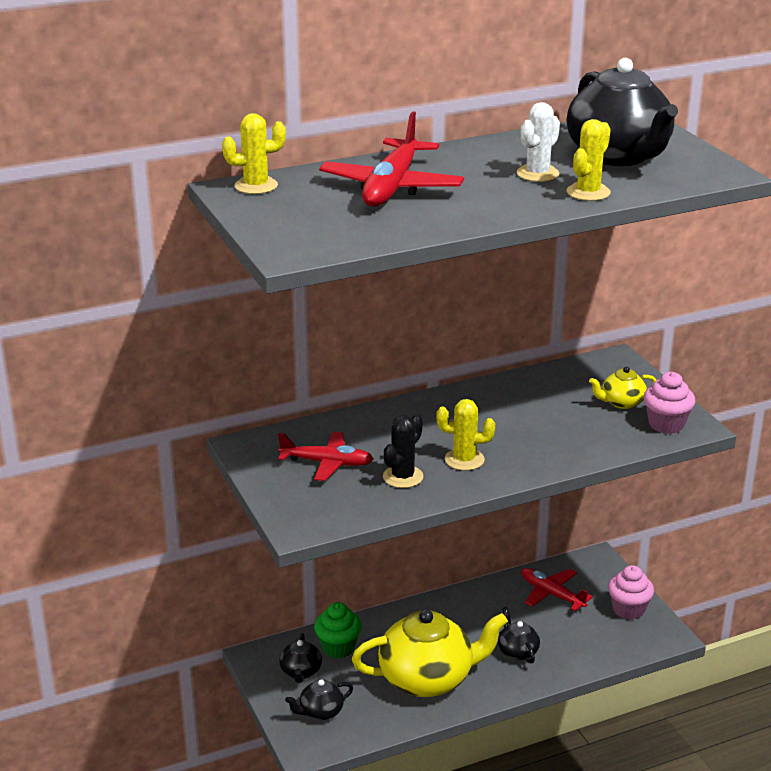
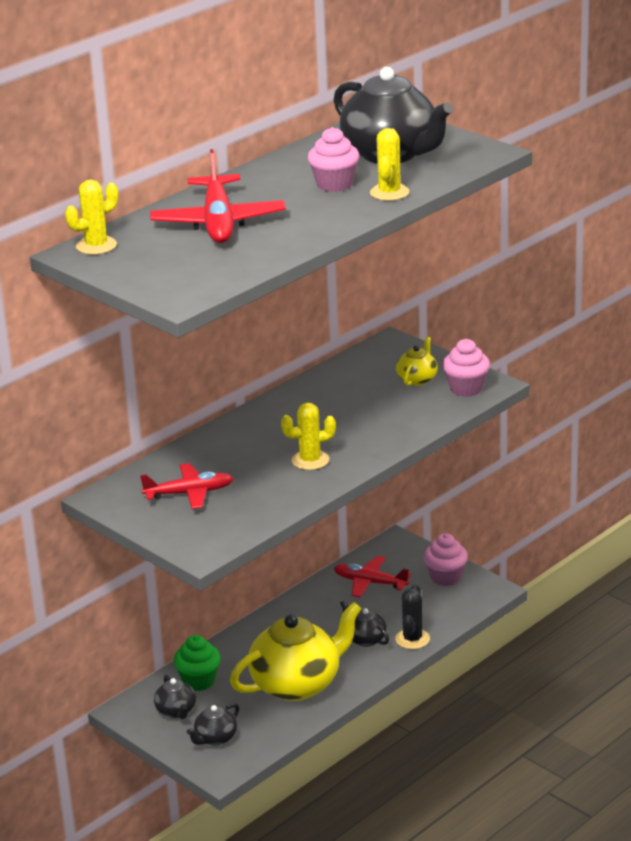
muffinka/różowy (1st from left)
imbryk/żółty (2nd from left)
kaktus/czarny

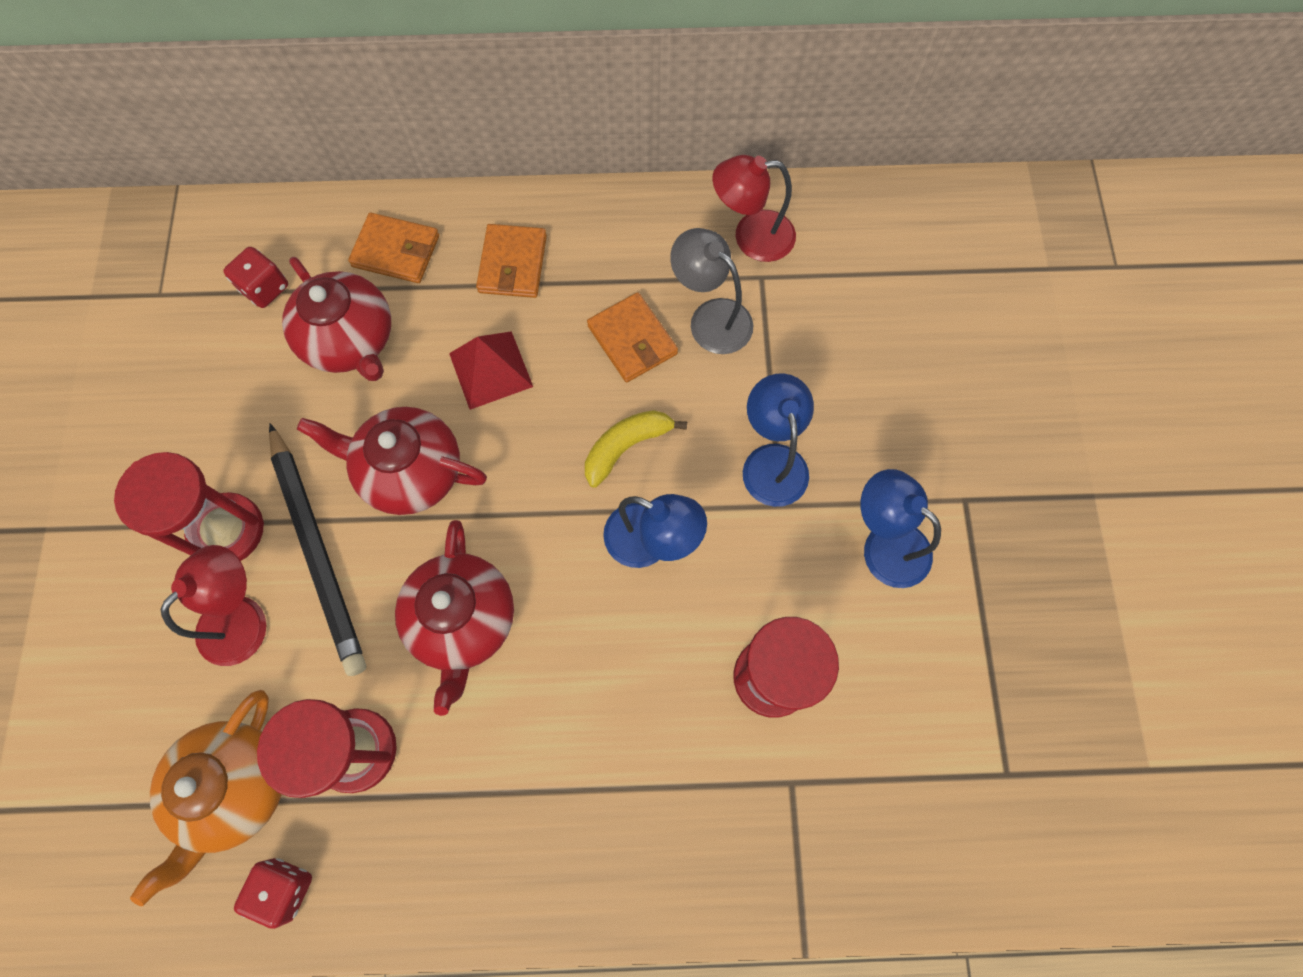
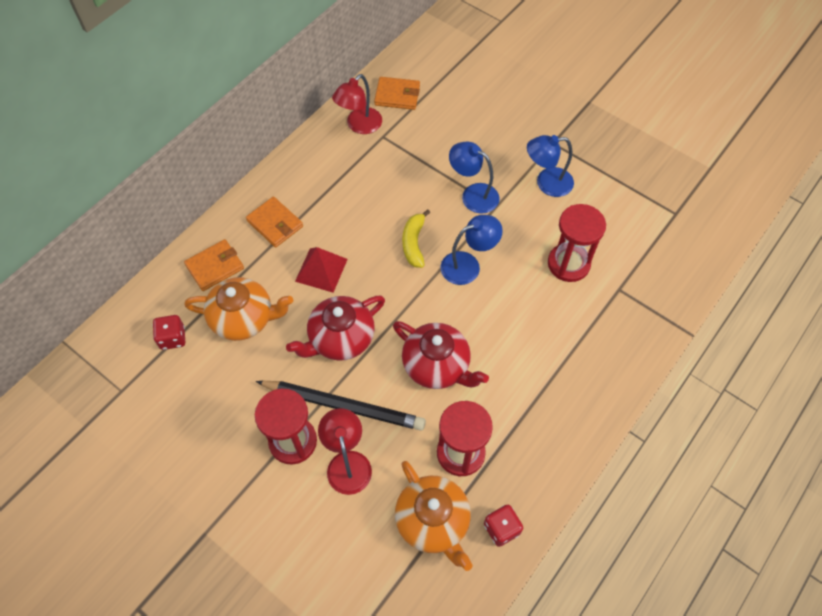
lampka/szary
imbryk/pomarańczowy (1st from left)
portfel/pomarańczowy (3rd from left)

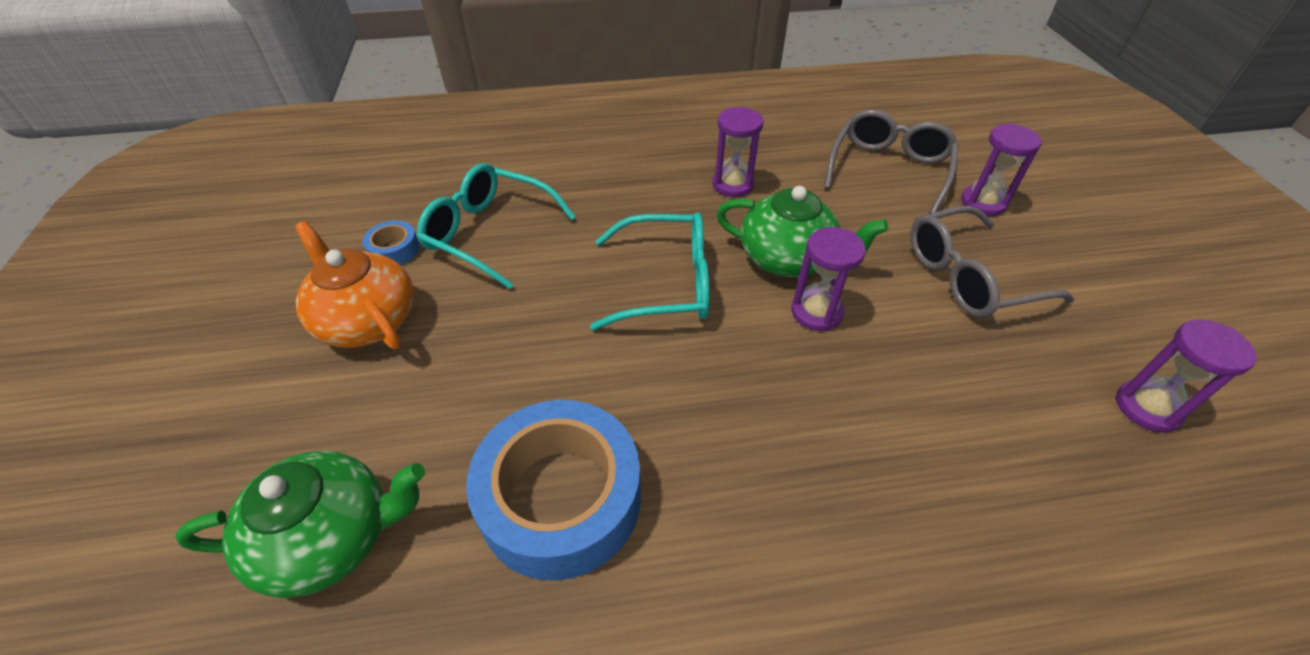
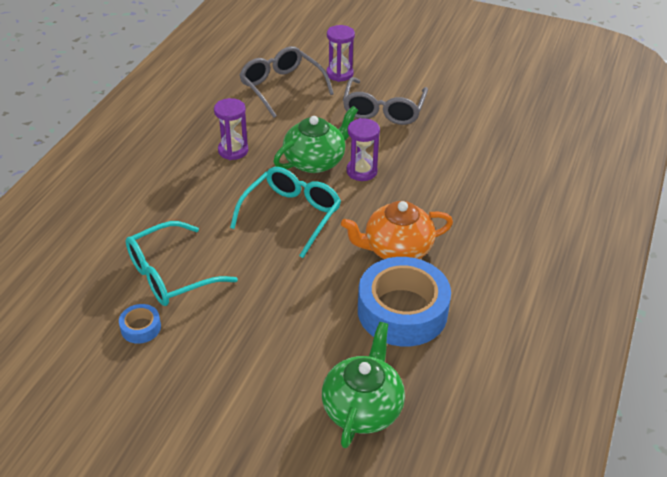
imbryk/pomarańczowy
klepsydra/fioletowy (4th from left in the first image)

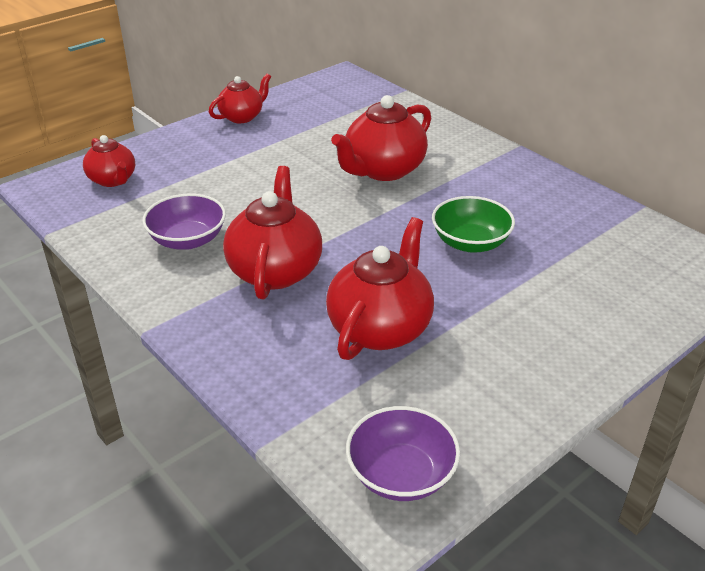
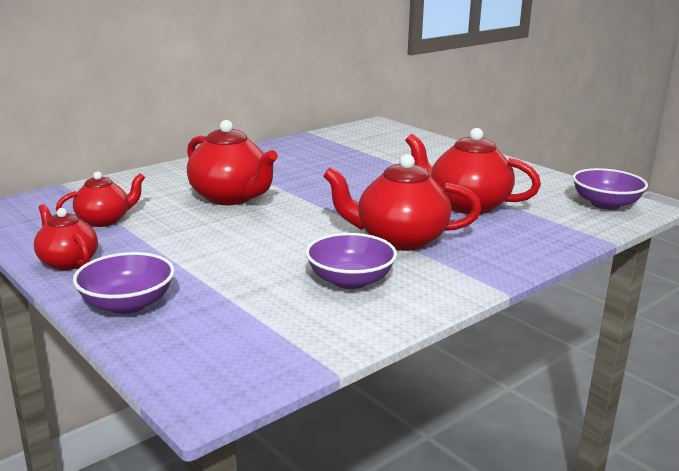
imbryk/czerwony (2nd from left)
miska/zielony
miska/fioletowy (1st from left)

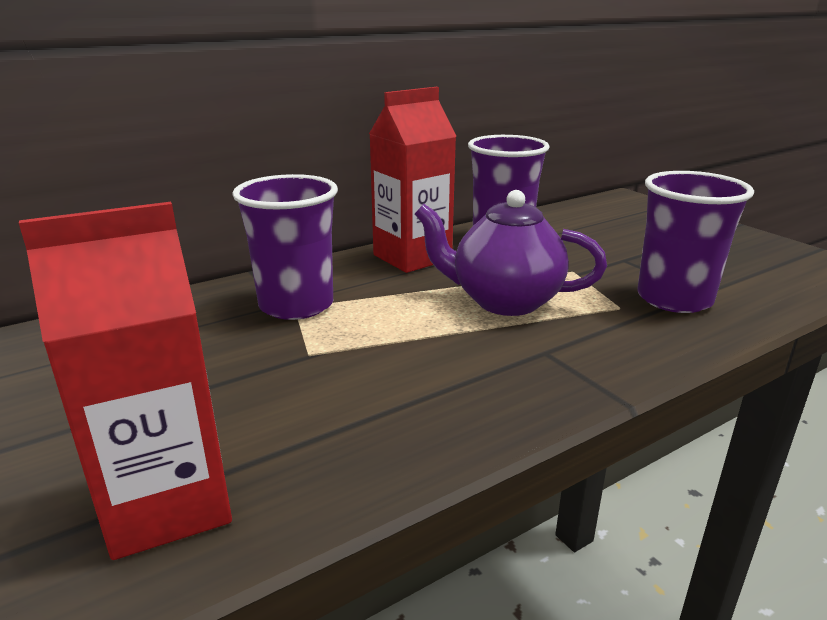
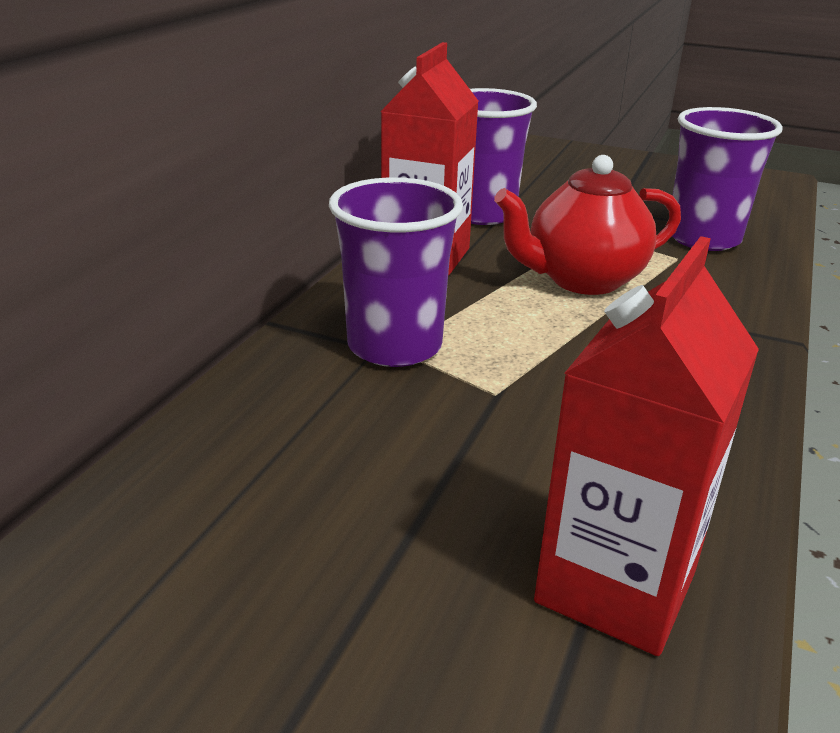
imbryk/czerwony

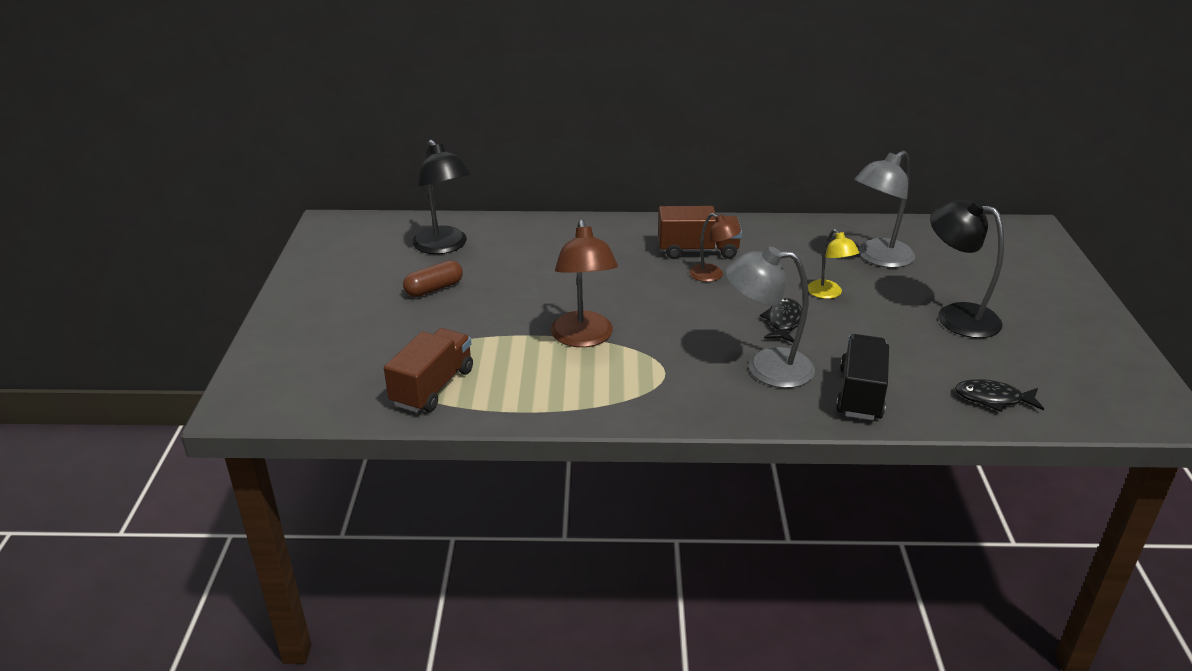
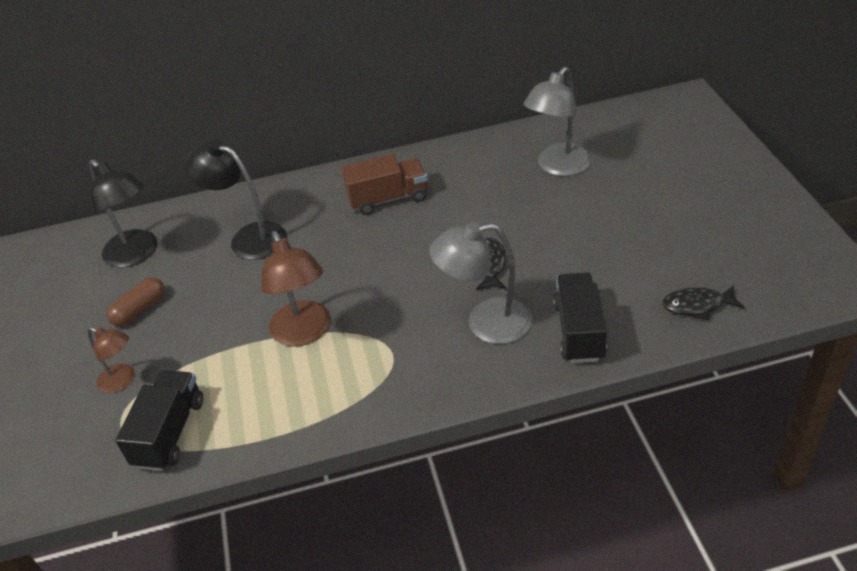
lampka/czarny (2nd from left)
lampka/brązowy (1st from left)
lampka/żółty
ciężarówka/czarny (1st from left)

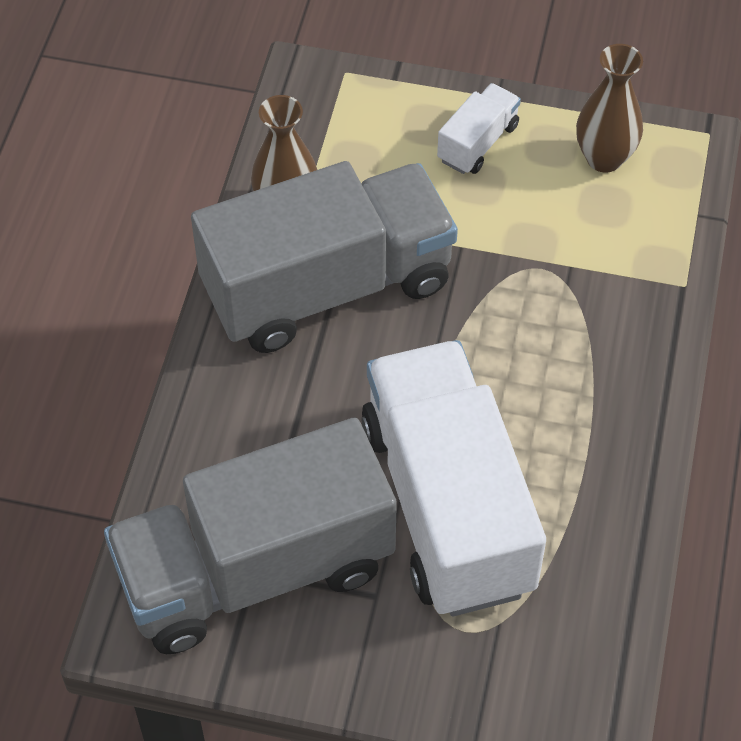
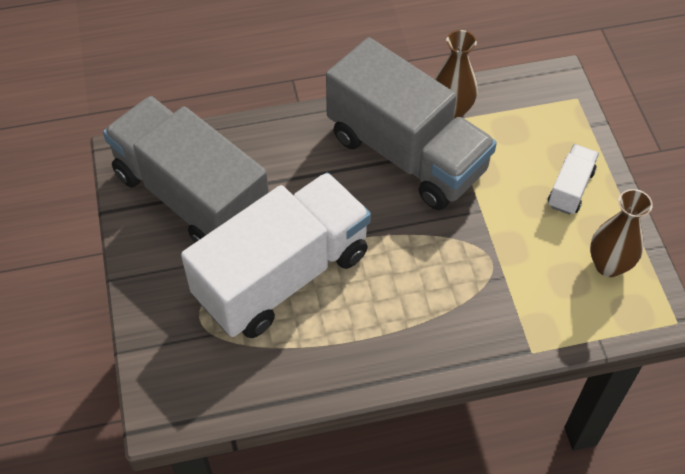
ciężarówka/biały (2nd from left)

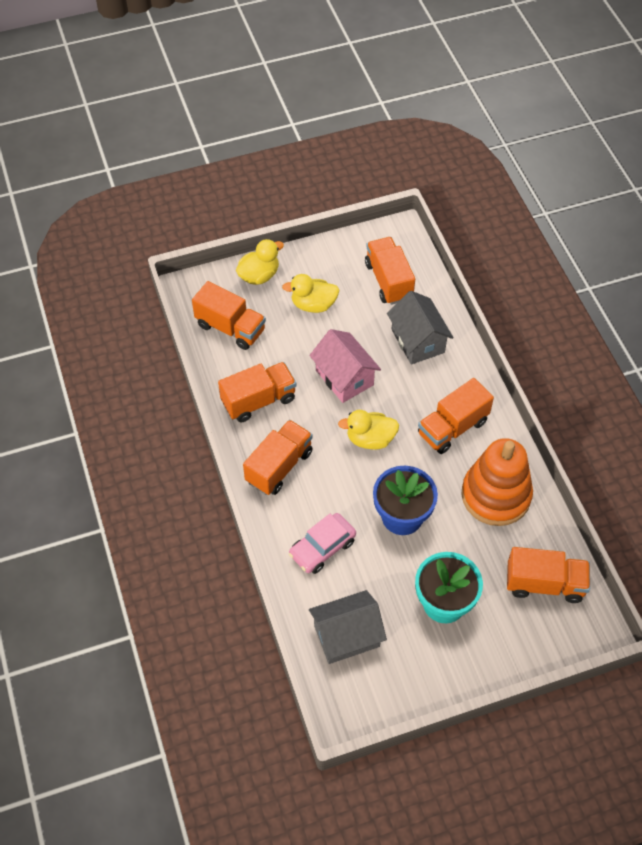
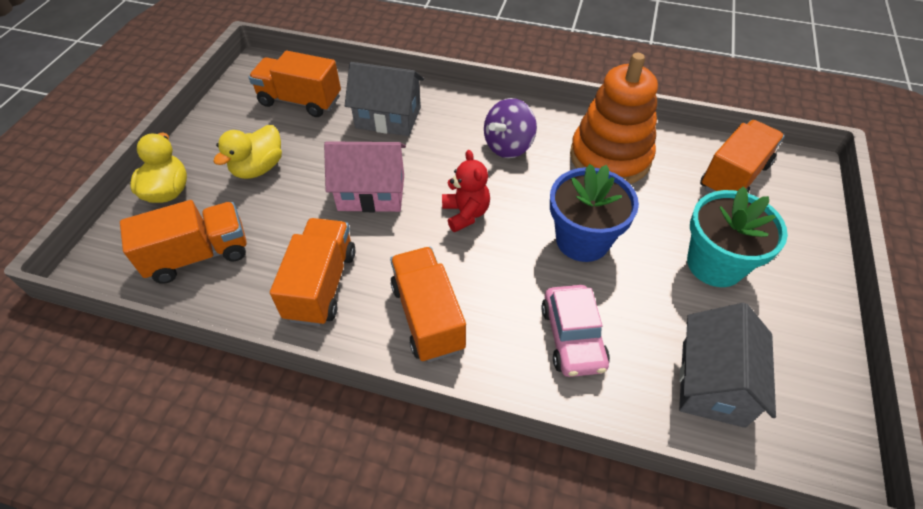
bączek/fioletowy
miś/czerwony

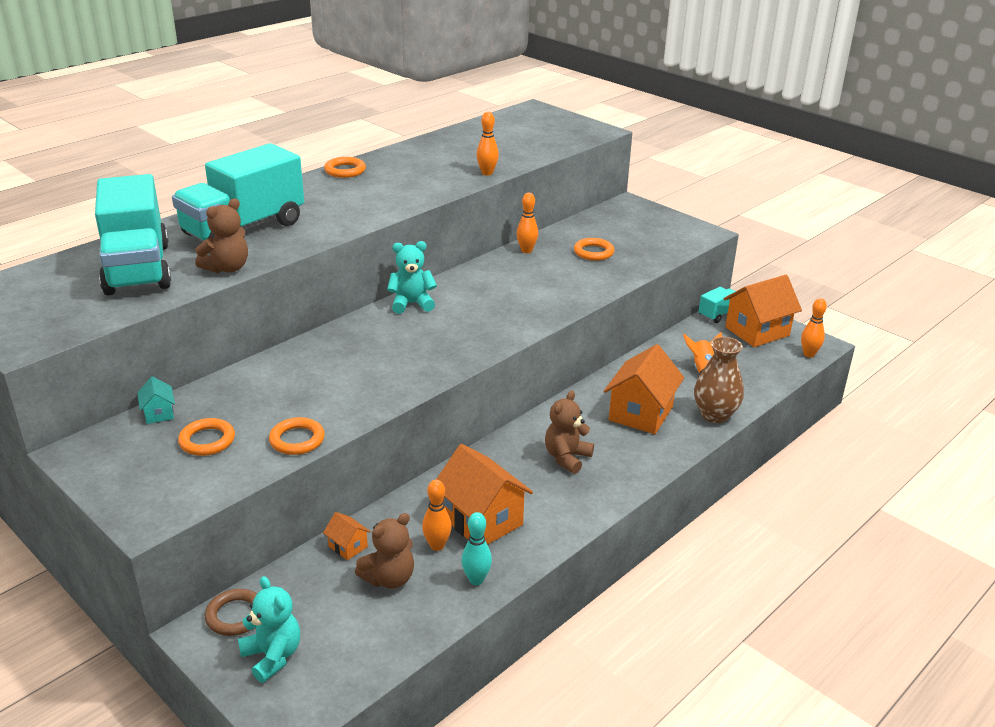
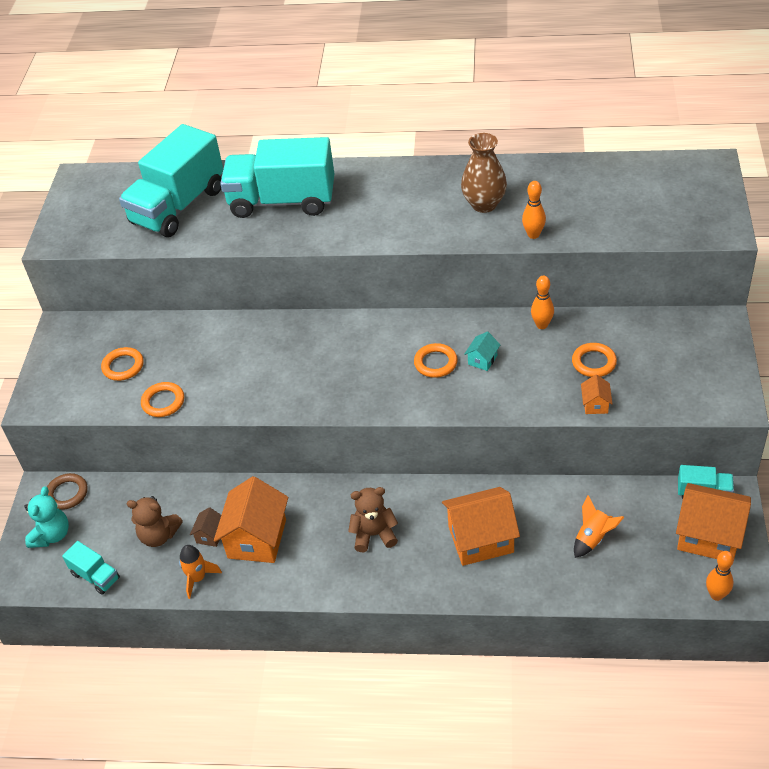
pierścień/pomarańczowy (3rd from left)
miś/brązowy (1st from left in the first image)
miś/turkusowy (2nd from left in the first image)
wazon/brązowy
domek/turkusowy
domek/brązowy
domek/pomarańczowy (3rd from left)
rakieta/pomarańczowy (1st from left)
ciężarówka/turkusowy (1st from left)

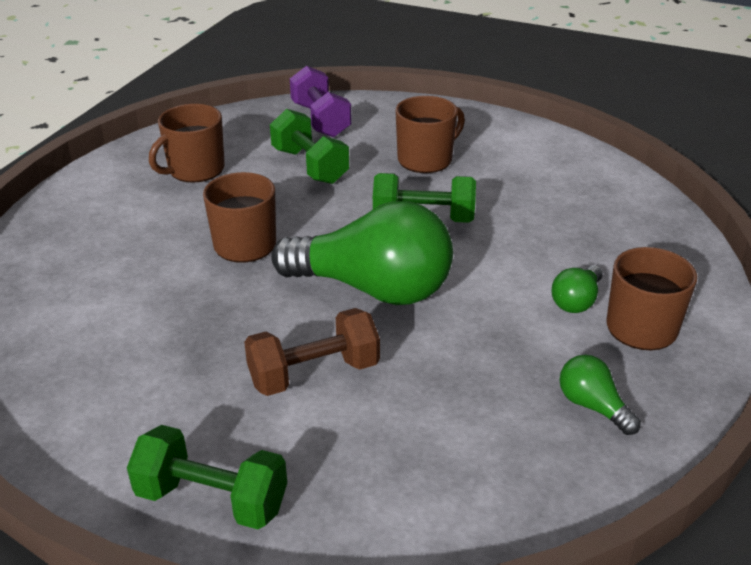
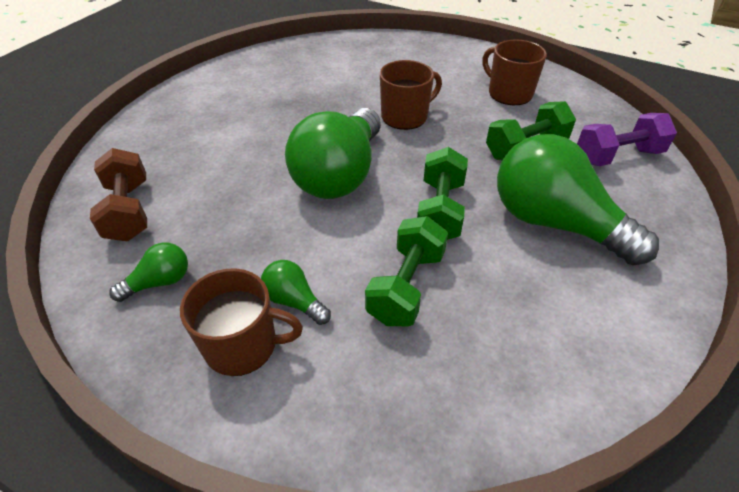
żarówka/zielony (4th from left)
hantel/brązowy
hantel/zielony (1st from left)

